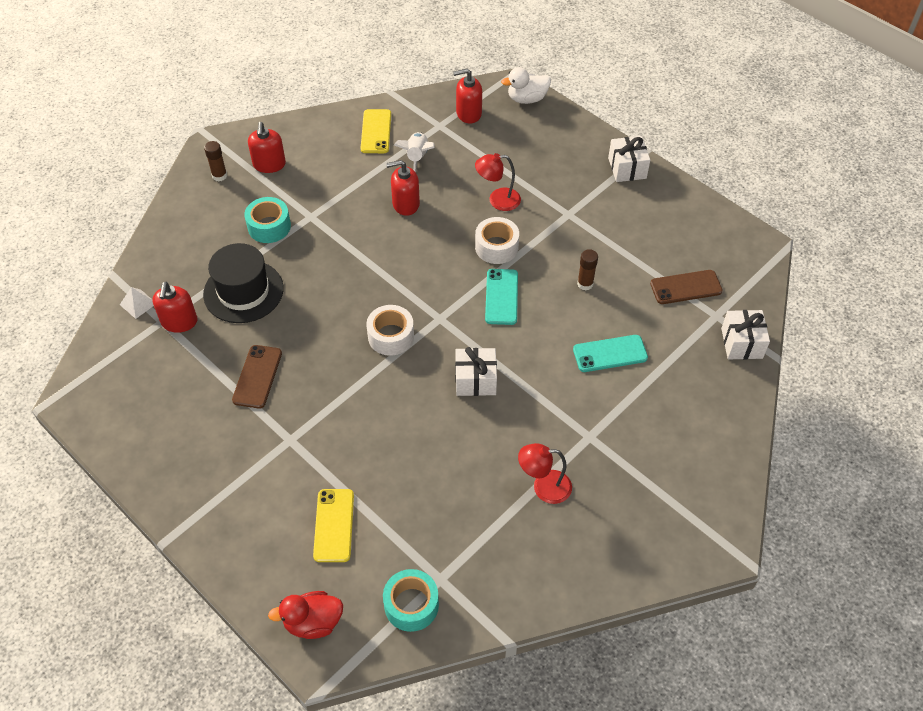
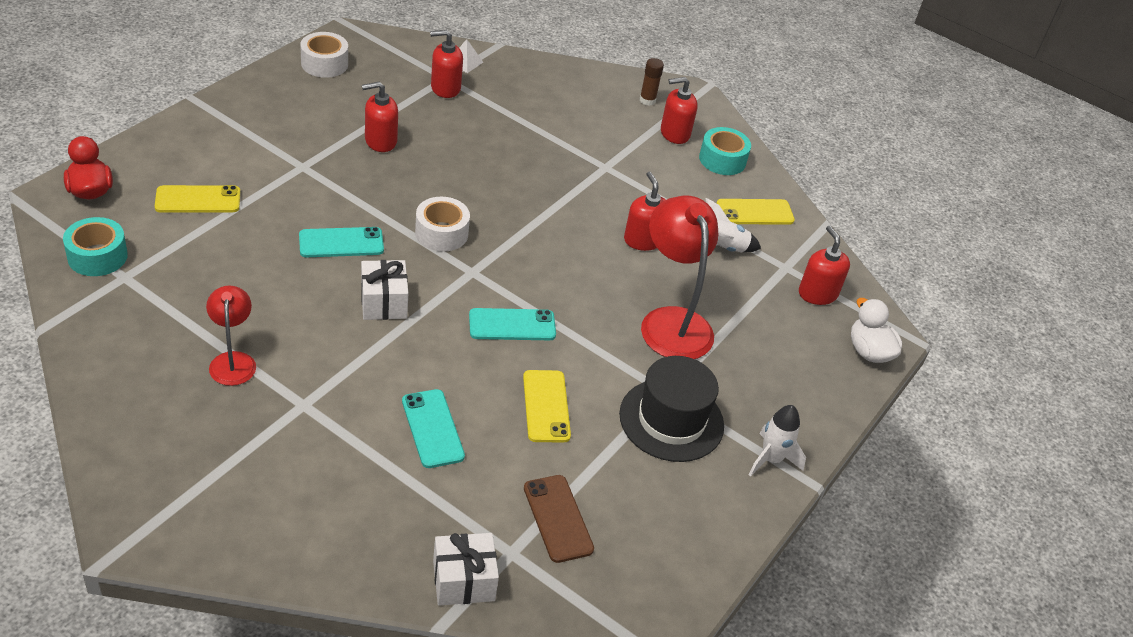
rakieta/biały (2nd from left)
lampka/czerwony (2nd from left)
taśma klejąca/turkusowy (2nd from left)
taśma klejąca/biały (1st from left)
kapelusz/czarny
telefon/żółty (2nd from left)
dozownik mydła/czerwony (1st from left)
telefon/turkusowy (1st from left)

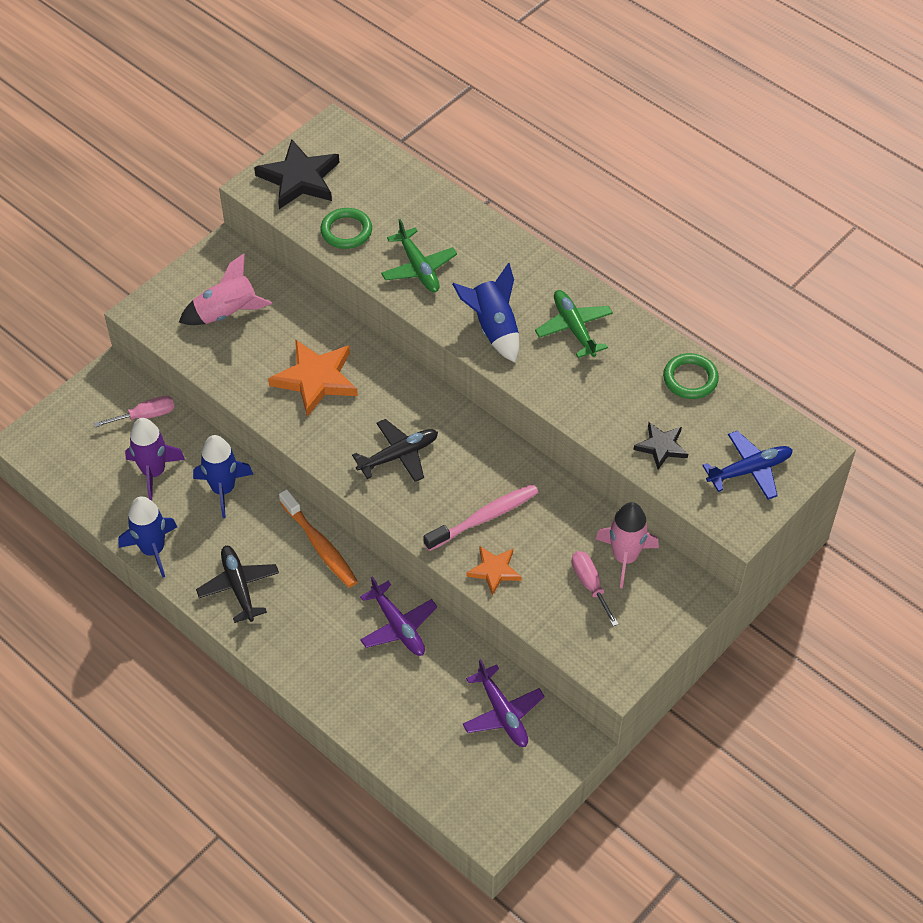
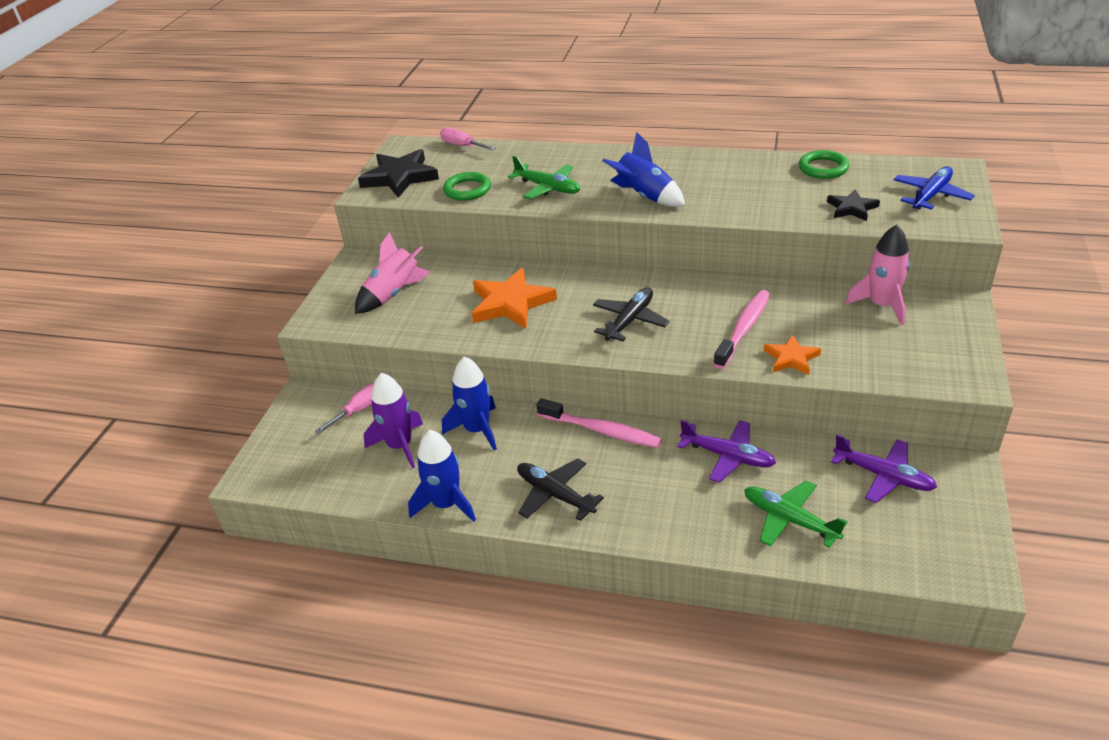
samolot/zielony (2nd from left)
szczoteczka do zębów/różowy (1st from left)
śrubokręt/różowy (2nd from left)

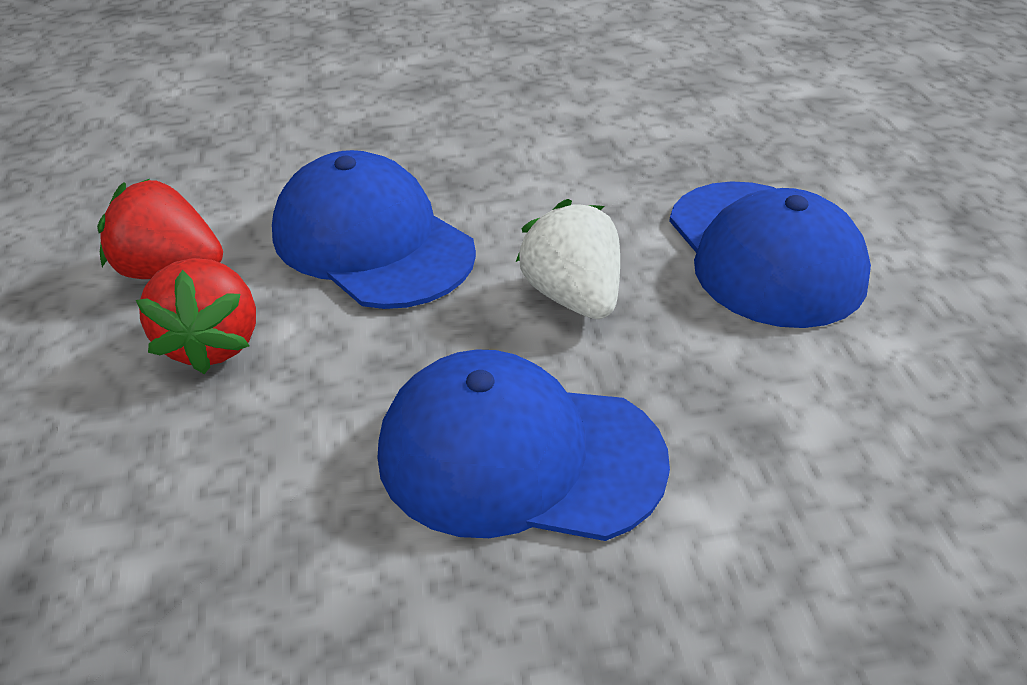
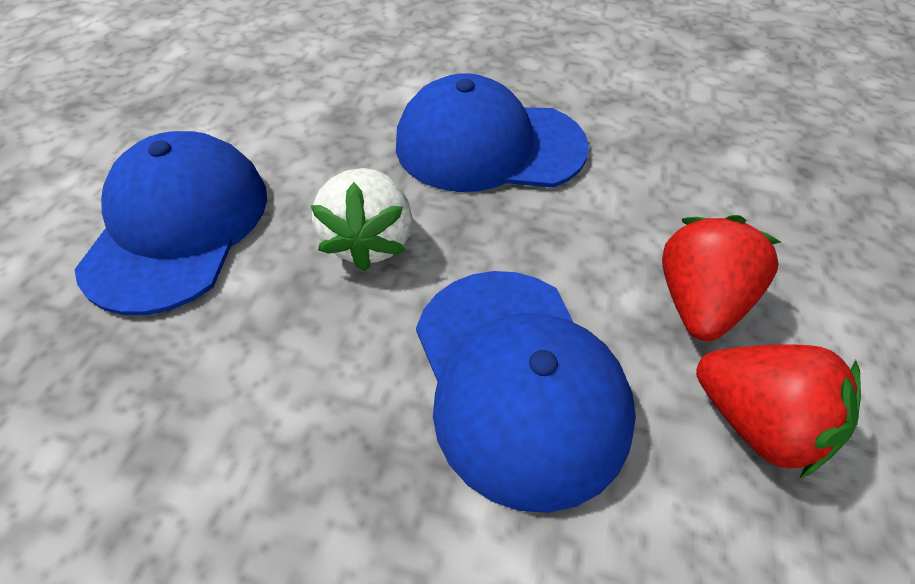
czapka/niebieski (2nd from left)

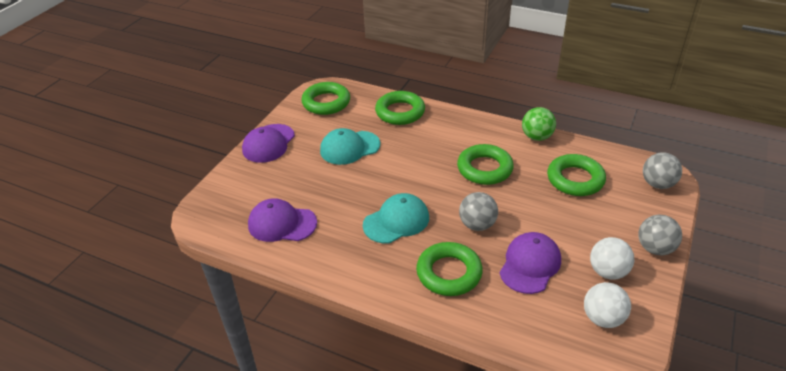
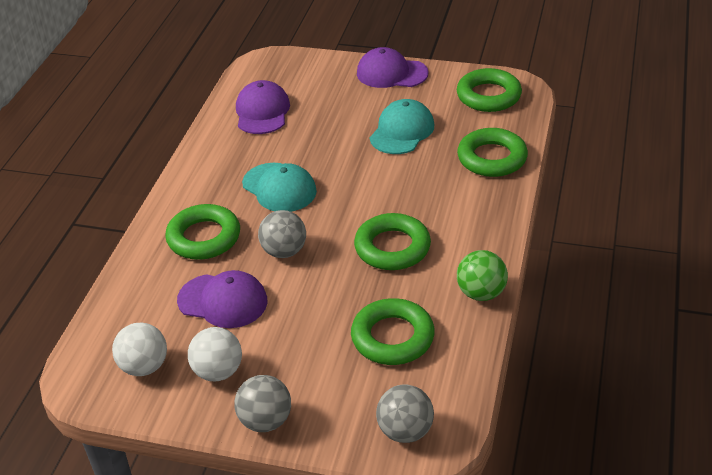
czapka/turkusowy (2nd from left)

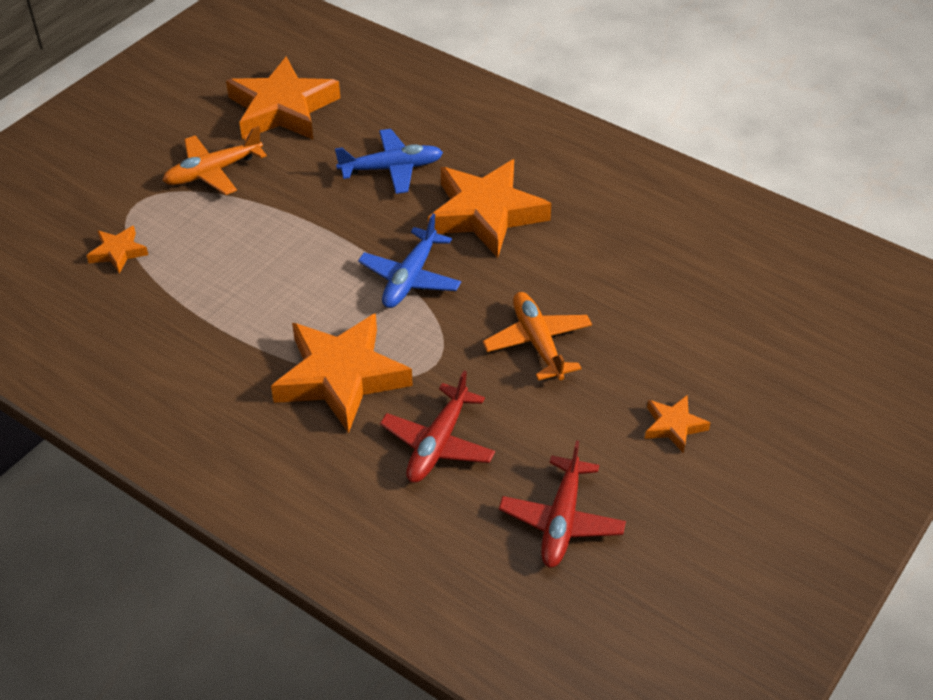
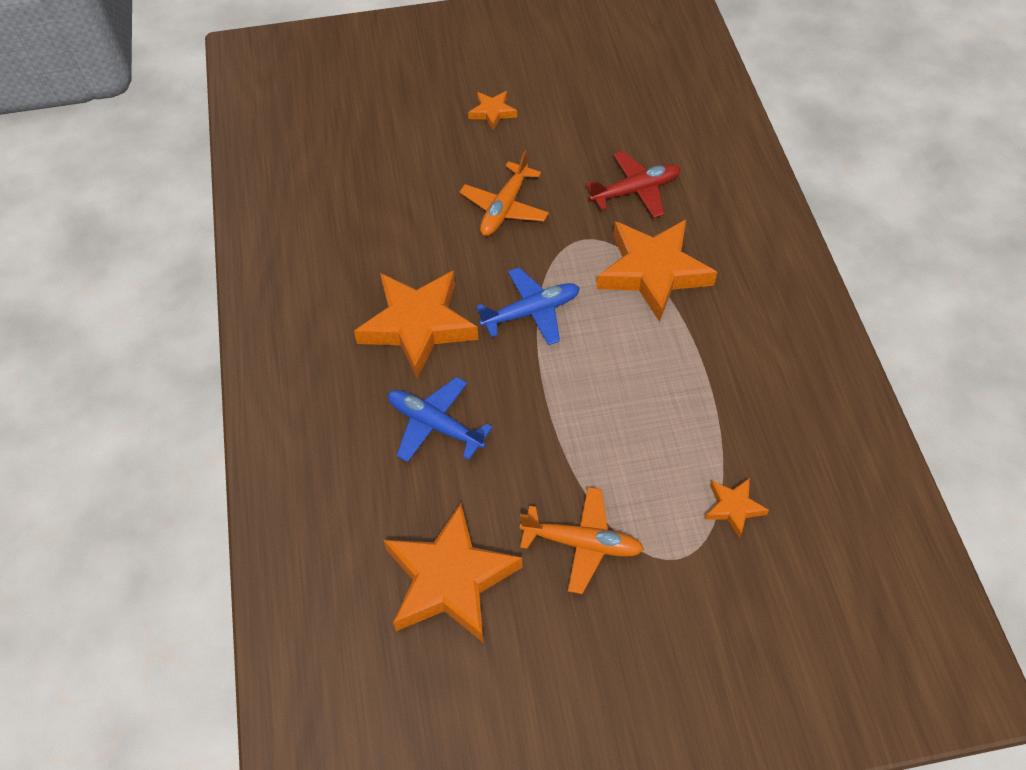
samolot/czerwony (2nd from left in the first image)

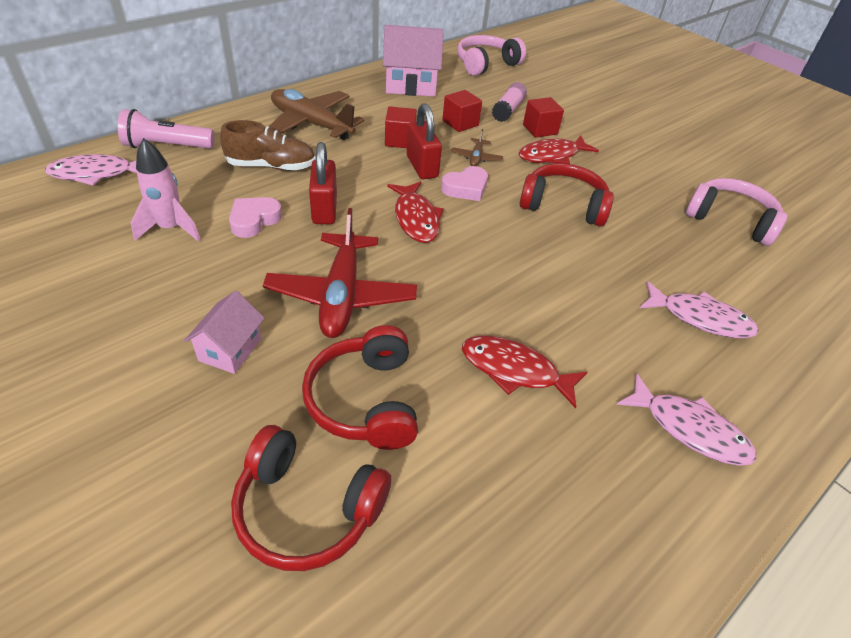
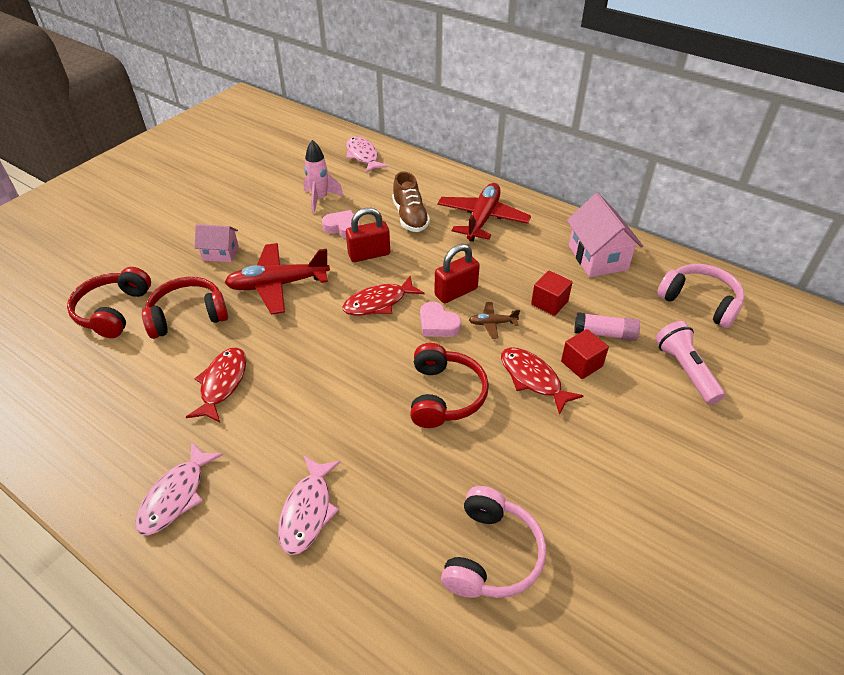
samolot/czerwony (2nd from left)
sześcian/czerwony (1st from left in the first image)
latarka/różowy

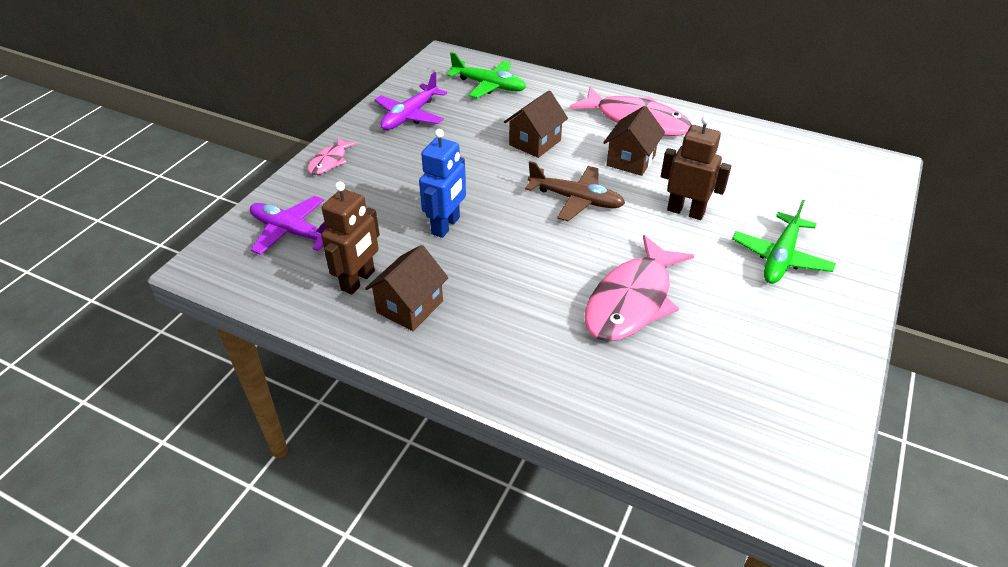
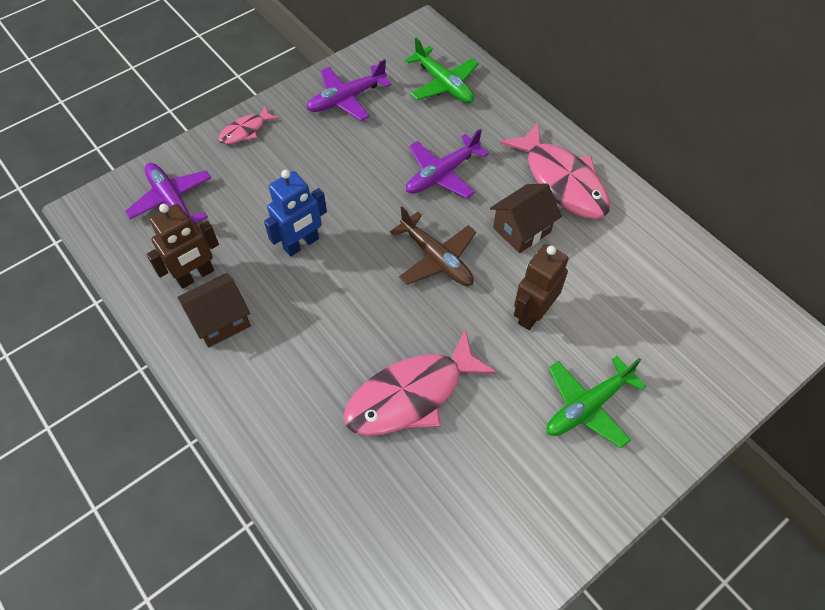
samolot/fioletowy (3rd from left)
robot/brązowy (2nd from left)

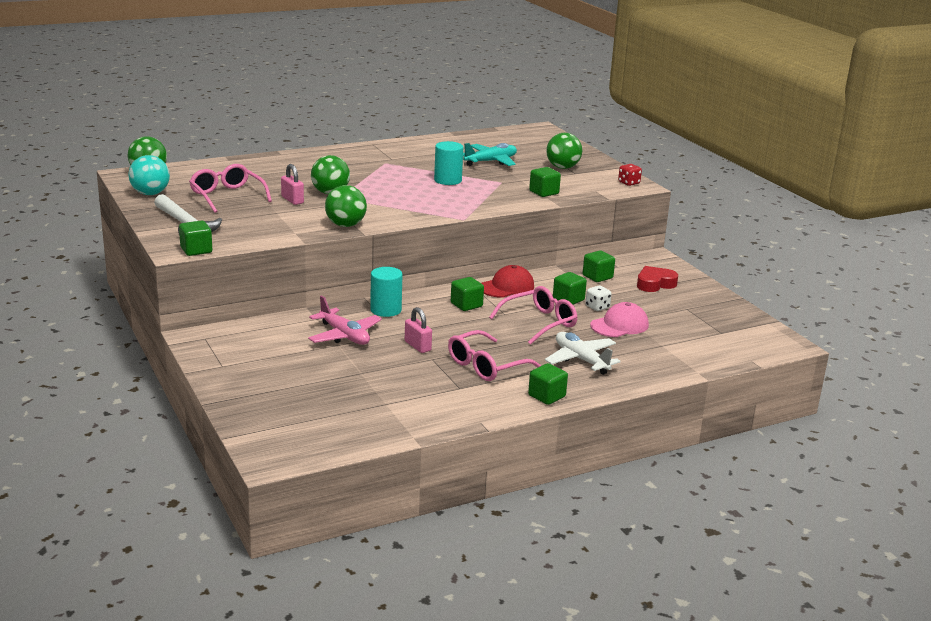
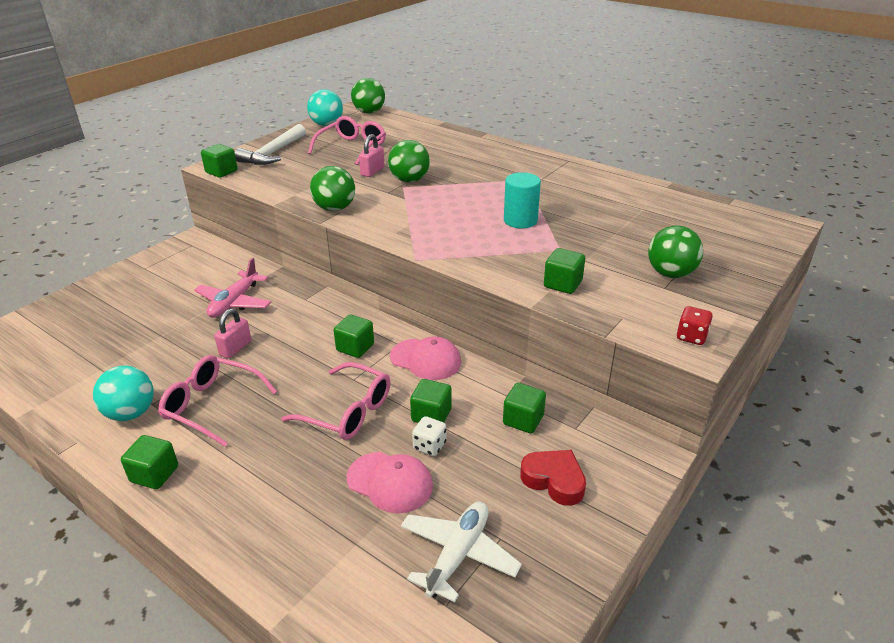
samolot/turkusowy
czapka/różowy (2nd from left)
walec/turkusowy (1st from left in the first image)
samolot/biały
piłka/turkusowy (1st from left)

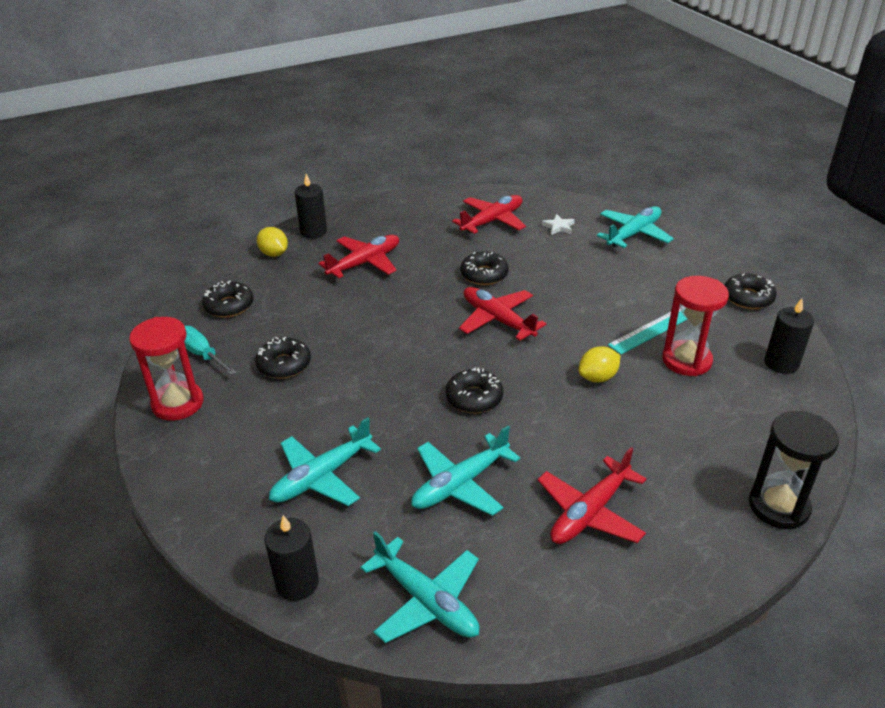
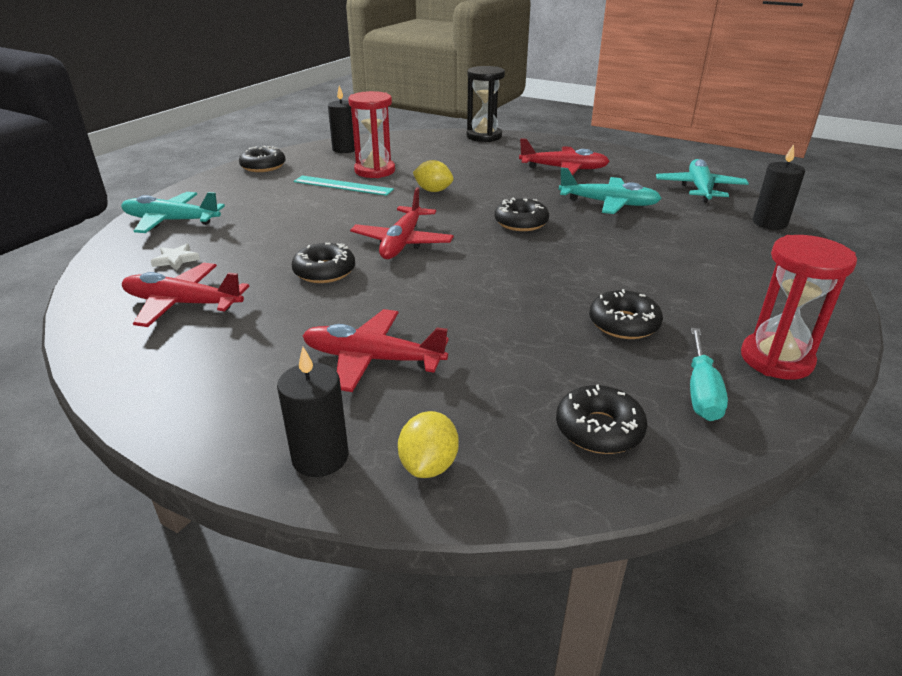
samolot/turkusowy (1st from left in the first image)

